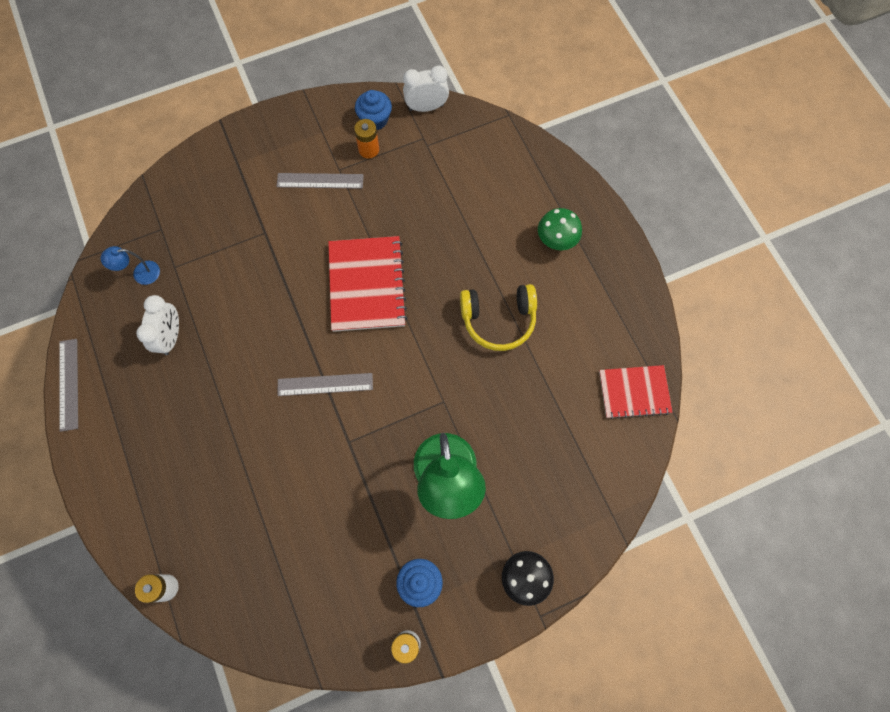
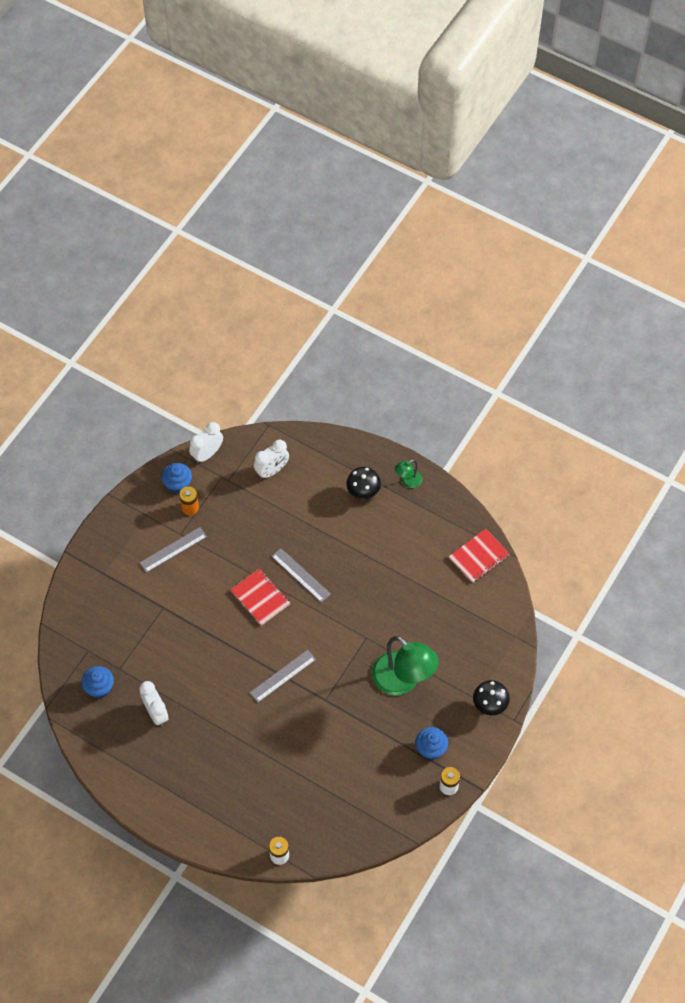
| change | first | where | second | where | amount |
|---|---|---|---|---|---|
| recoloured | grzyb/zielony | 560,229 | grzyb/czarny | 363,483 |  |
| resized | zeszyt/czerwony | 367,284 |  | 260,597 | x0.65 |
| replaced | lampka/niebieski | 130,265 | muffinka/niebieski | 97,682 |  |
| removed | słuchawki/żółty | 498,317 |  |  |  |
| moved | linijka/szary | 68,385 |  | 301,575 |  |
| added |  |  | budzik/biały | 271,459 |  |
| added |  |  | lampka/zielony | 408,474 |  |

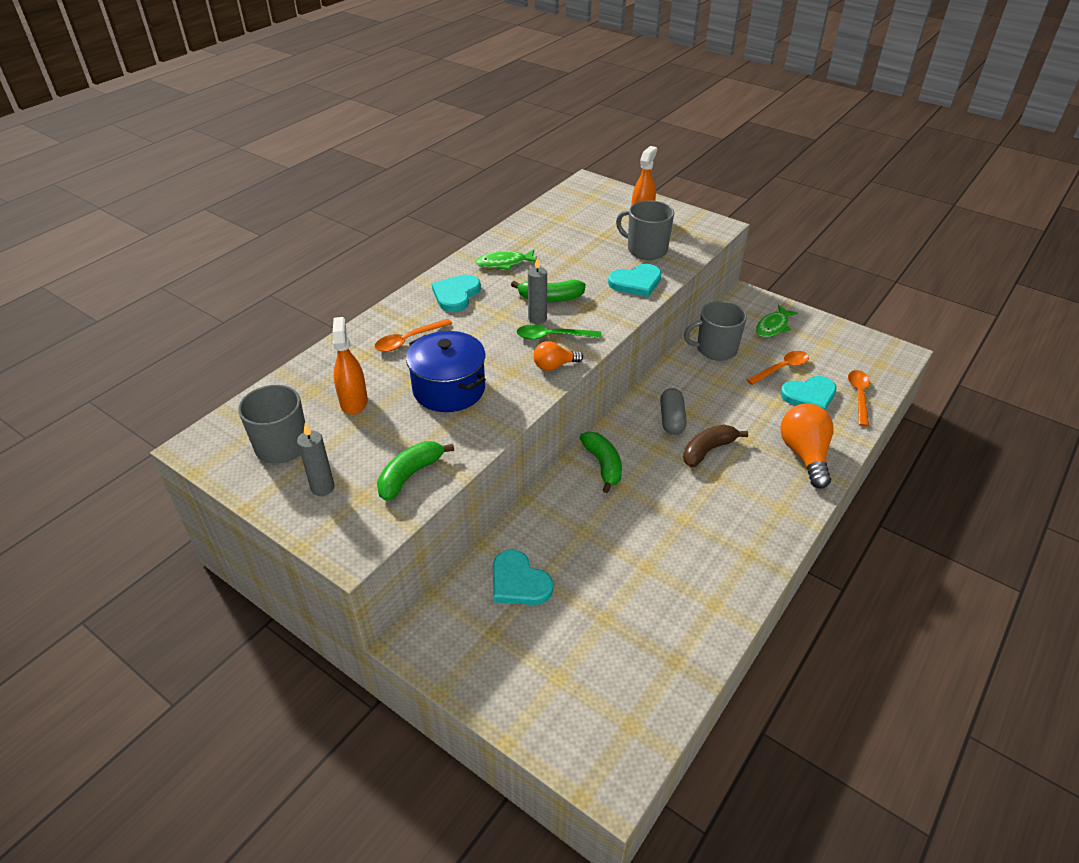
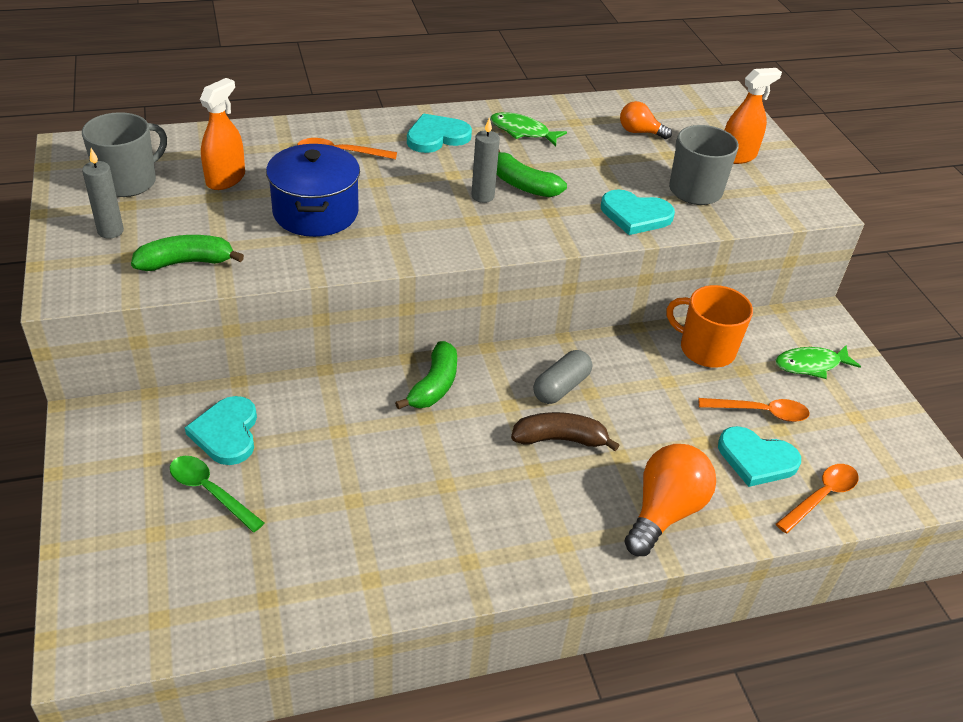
| change | first | where | second | where | amount |
|---|---|---|---|---|---|
| recoloured | kubek/szary | 715,331 | kubek/pomarańczowy | 709,326 |  |
| moved | łyżka/zielony | 559,332 |  | 217,494 |  |
| moved | żarówka/pomarańczowy | 558,356 |  | 646,120 |  |

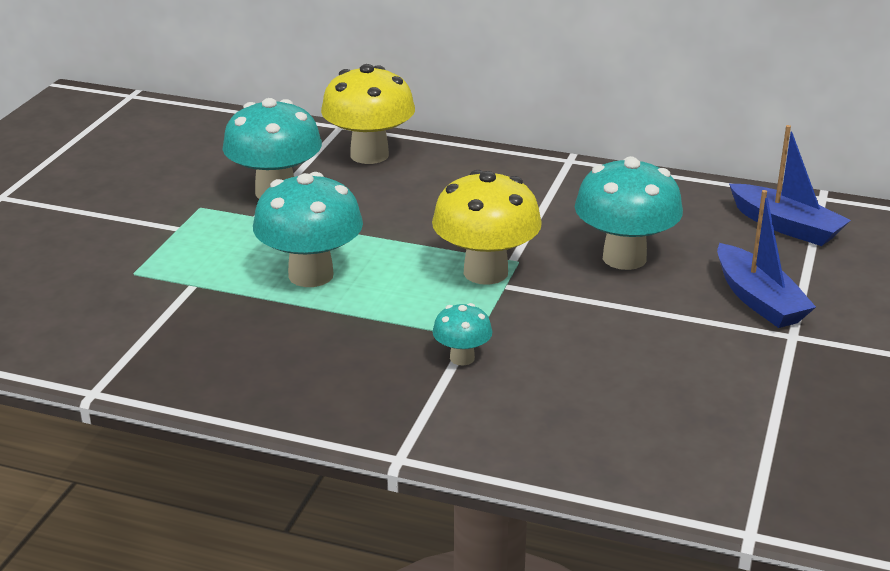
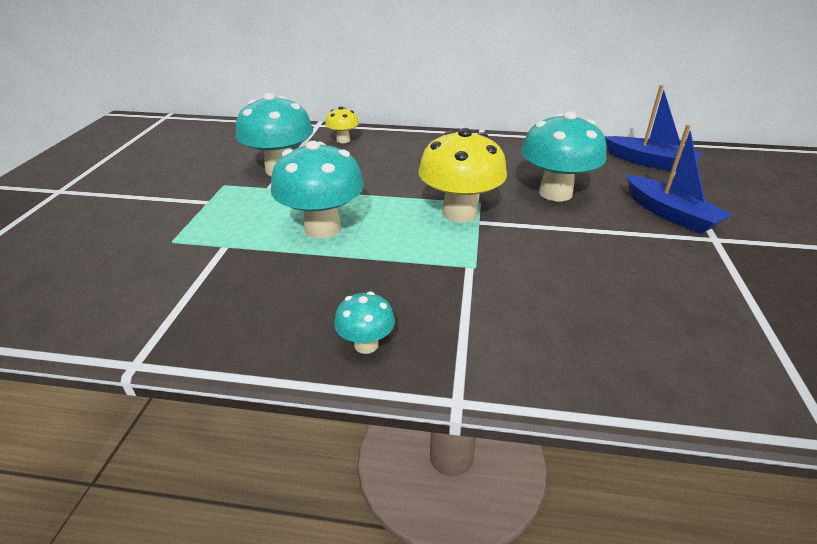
| change | first | where | second | where | amount |
|---|---|---|---|---|---|
| resized | grzyb/żółty | 368,114 |  | 342,124 | x0.50 |
| moved | grzyb/turkusowy | 462,334 |  | 364,323 |  |

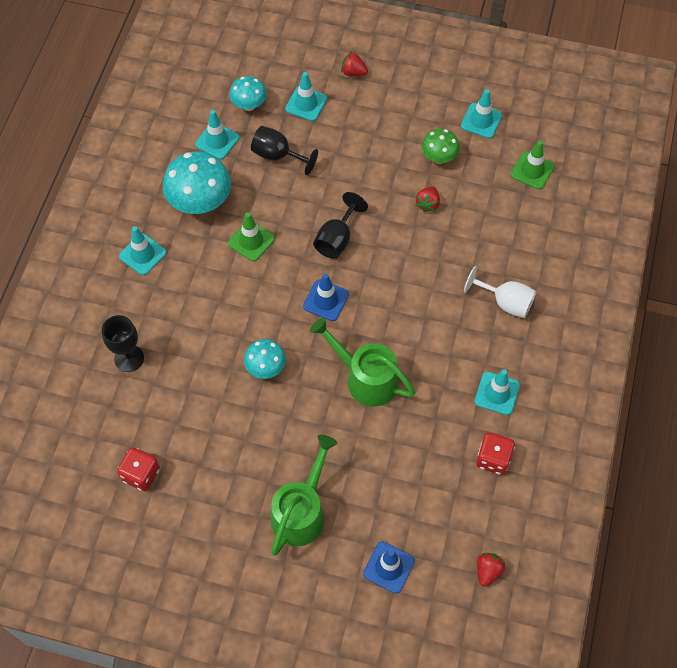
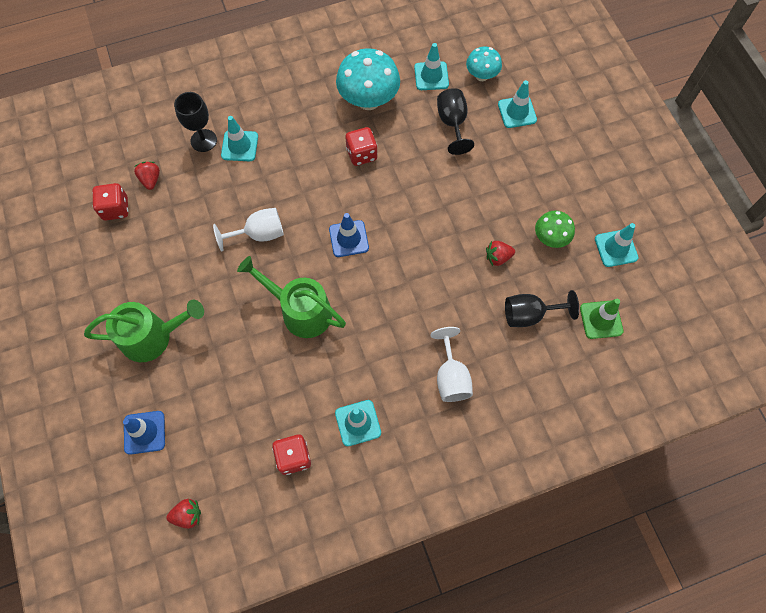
| change | first | where | second | where | amount |
|---|---|---|---|---|---|
| moved | truskawka/czerwony | 354,64 |  | 147,176 |  |
| moved | kielich/czarny | 340,225 |  | 542,308 |  |
| replaced | pachołek/zielony | 251,236 | kostka do gry/czerwony | 362,146 |  |
| moved | pachołek/turkusowy | 143,250 |  | 239,138 |  |
| turned | konewka/zielony | 362,362 |  | 291,297 | 60 degrees counterclockwise |
| replaced | grzyb/turkusowy | 265,359 | kielich/biały | 248,230 |  |

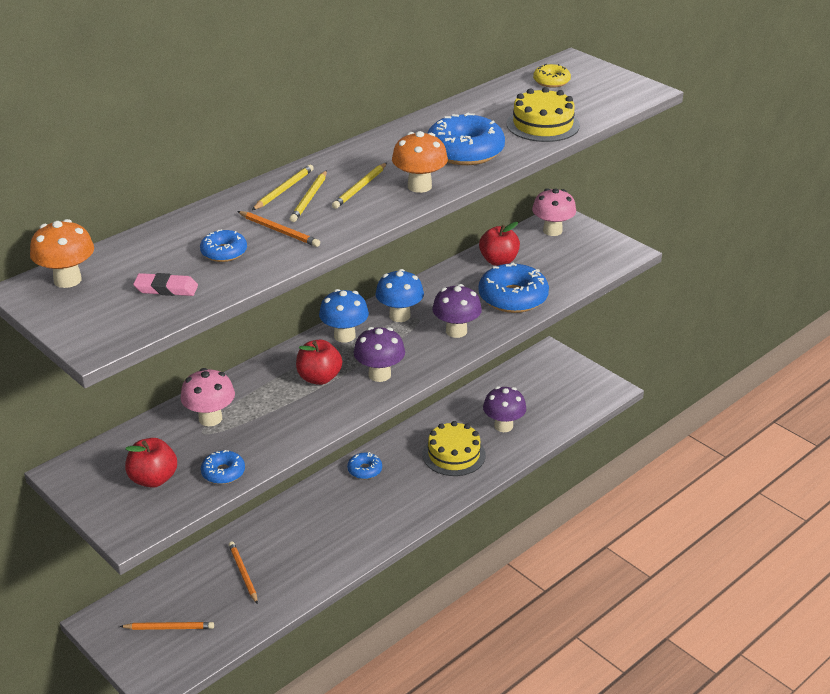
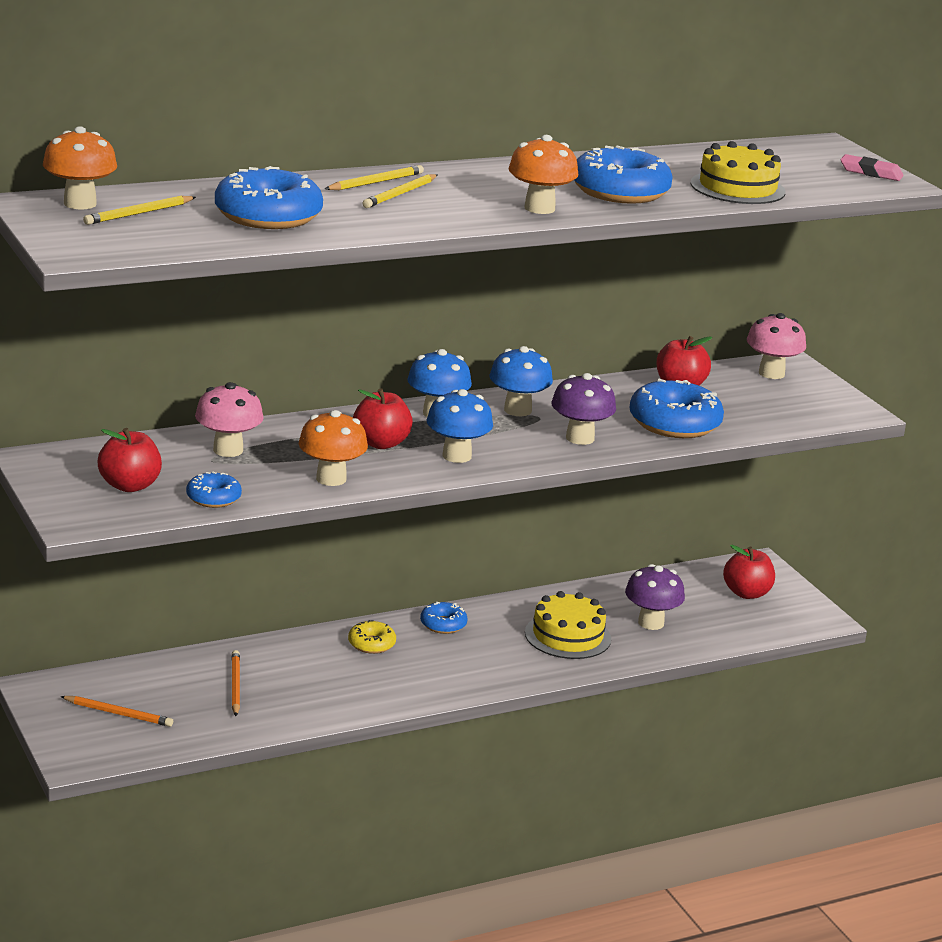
| change | first | where | second | where | amount |
|---|---|---|---|---|---|
| moved | donut/żółty | 552,76 |  | 372,637 |  |
| moved | ołówek/żółty | 359,186 |  | 139,210 |  |
| removed | ołówek/pomarańczowy | 278,229 |  |  |  |
| resized | donut/niebieski | 223,245 |  | 269,197 | x1.91 |
| moved | gumka do mazania/różowy | 165,284 |  | 872,167 |  |
| recoloured | grzyb/fioletowy | 379,354 | grzyb/niebieski | 460,426 |  |
| added |  |  | grzyb/pomarańczowy | 333,448 |  |
| added |  |  | jabłko/czerwony | 749,572 |  |

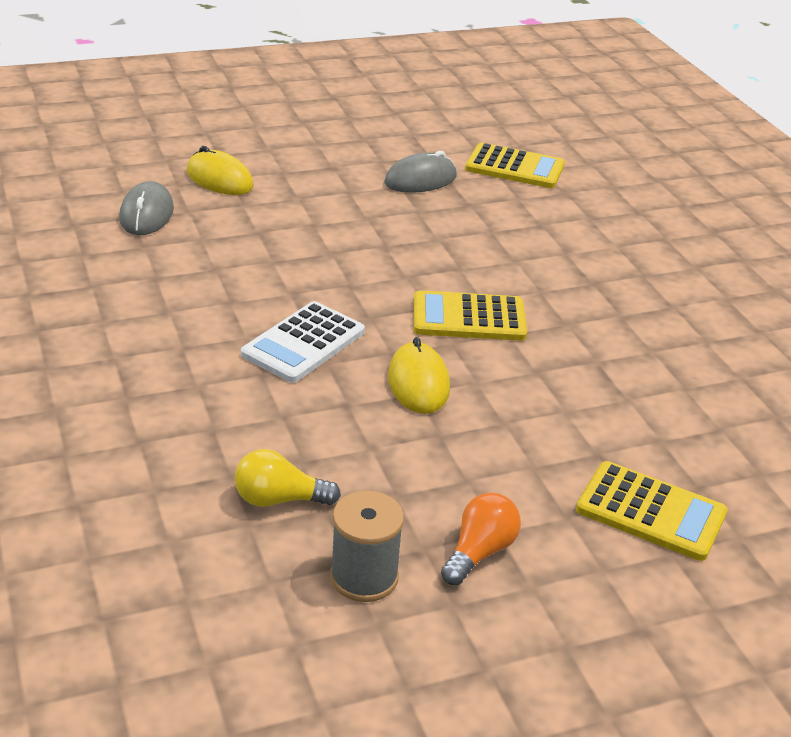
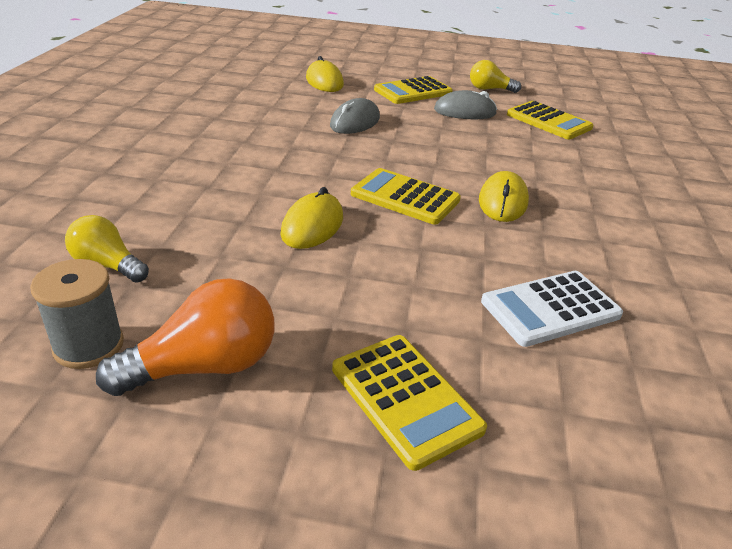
| change | first | where | second | where | amount |
|---|---|---|---|---|---|
| moved | myszka/szary | 146,208 |  | 355,116 |  |
| moved | kalkulator/biały | 303,342 |  | 552,309 |  |
| resized | żarówka/pomarańczowy | 481,539 |  | 185,337 | x1.54 |
| added |  |  | żarówka/żółty | 495,76 |  |
| added |  |  | kalkulator/żółty | 413,90 |  |
| added |  |  | myszka/żółty | 504,196 |  |

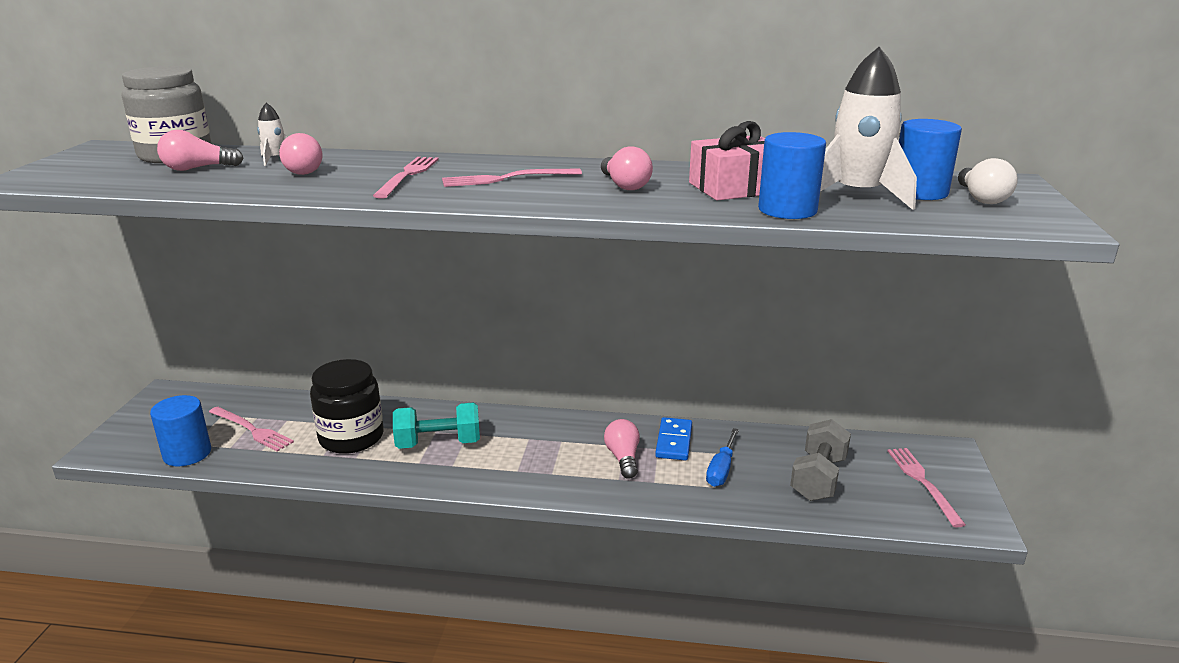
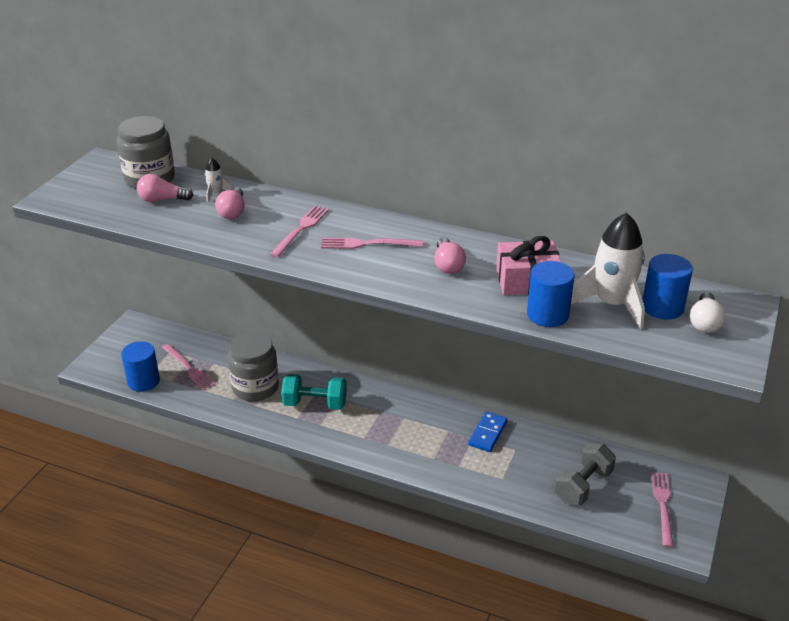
| change | first | where | second | where | amount |
|---|---|---|---|---|---|
| recoloured | słoik/czarny | 347,406 | słoik/szary | 253,366 |  |
| removed | żarówka/różowy | 622,449 |  |  |  |
| removed | śrubokręt/niebieski | 722,457 |  |  |  |

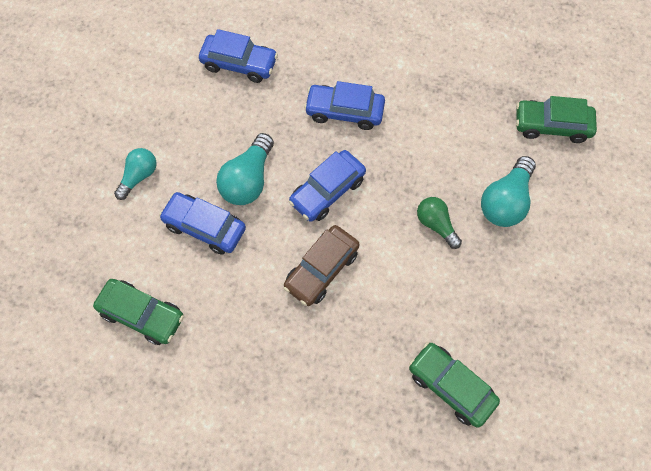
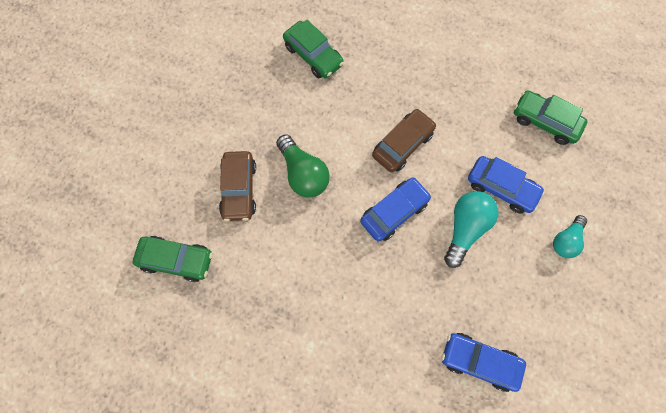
| change | first | where | second | where | amount |
|---|---|---|---|---|---|
| removed | samochód/niebieski | 344,105 |  |  |  |
| replaced | żarówka/turkusowy | 508,191 | samochód/brązowy | 237,186 |  |
| resized | żarówka/zielony | 439,223 |  | 303,166 | x1.53 |

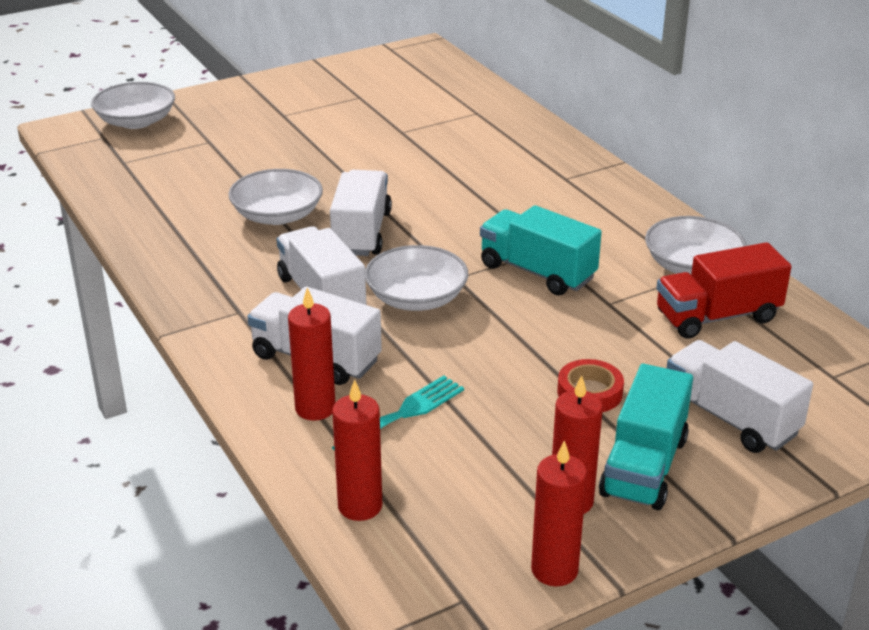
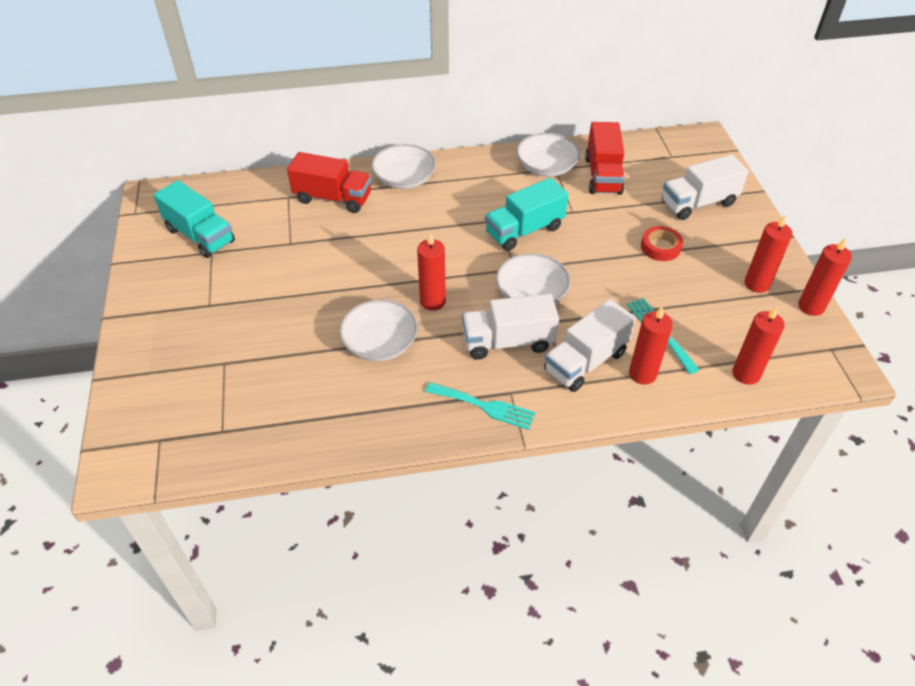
| change | first | where | second | where | amount |
|---|---|---|---|---|---|
| moved | miska/biały | 133,105 |  | 403,166 |  |
| replaced | ciężarówka/biały | 361,213 | świeca/czerwony | 431,271 |  |
| moved | ciężarówka/turkusowy | 646,437 |  | 194,219 |  |
| added |  |  | ciężarówka/czerwony | 329,182 |  |
| added |  |  | widelec/turkusowy | 480,406 |  |

